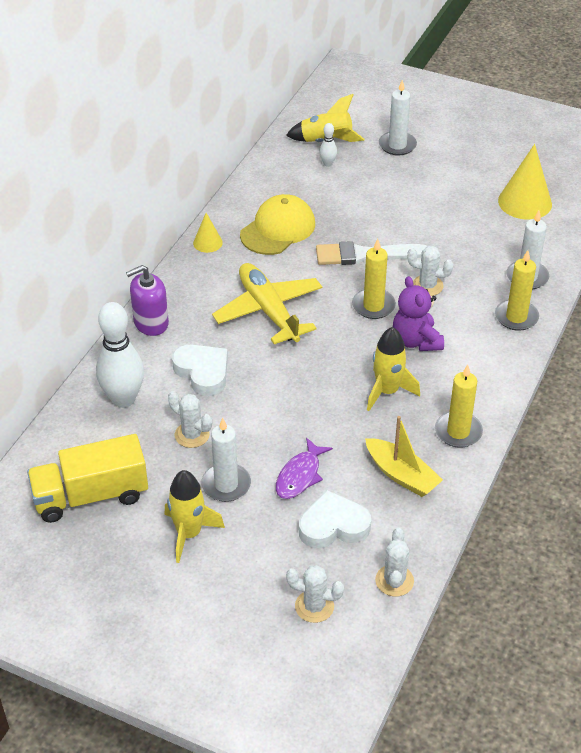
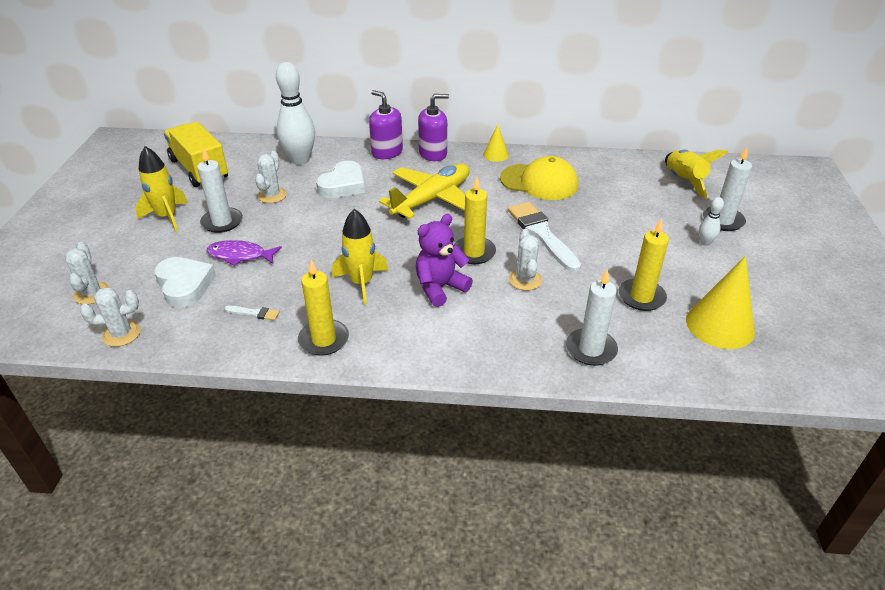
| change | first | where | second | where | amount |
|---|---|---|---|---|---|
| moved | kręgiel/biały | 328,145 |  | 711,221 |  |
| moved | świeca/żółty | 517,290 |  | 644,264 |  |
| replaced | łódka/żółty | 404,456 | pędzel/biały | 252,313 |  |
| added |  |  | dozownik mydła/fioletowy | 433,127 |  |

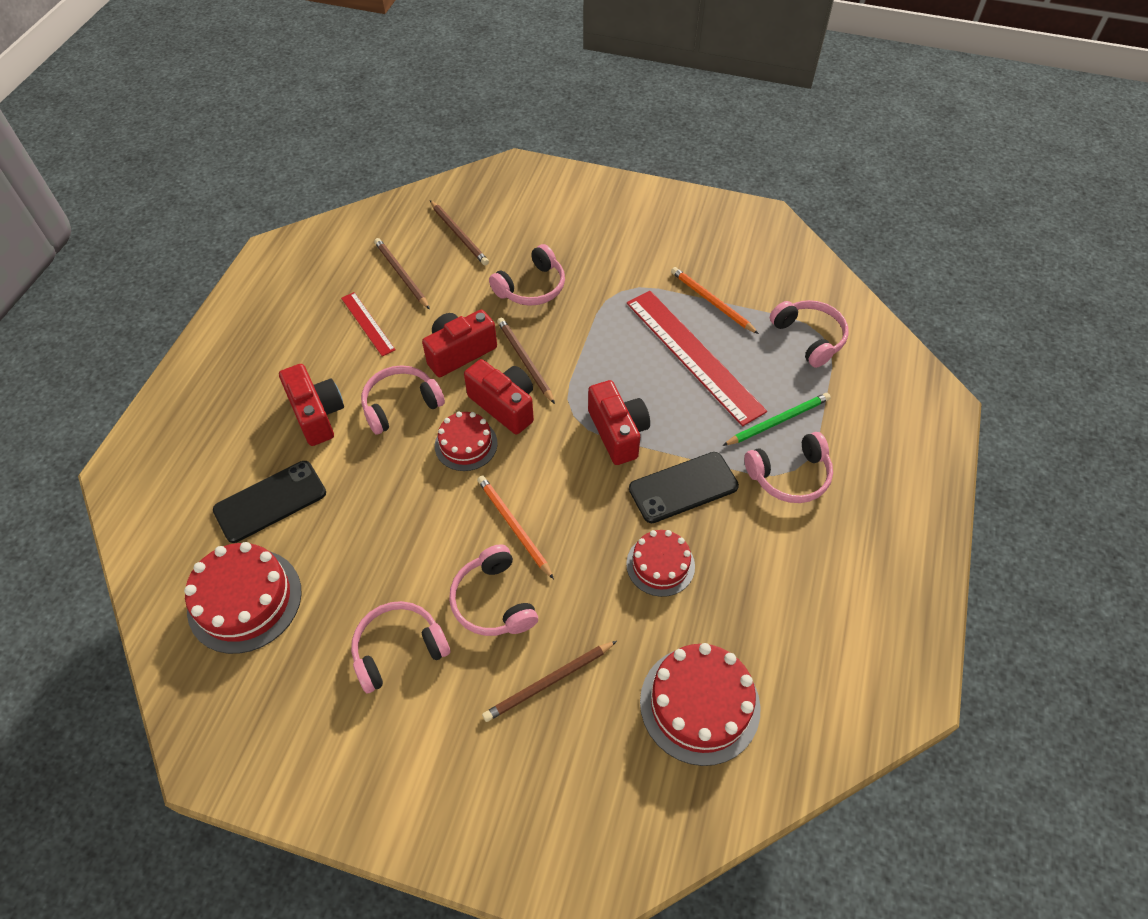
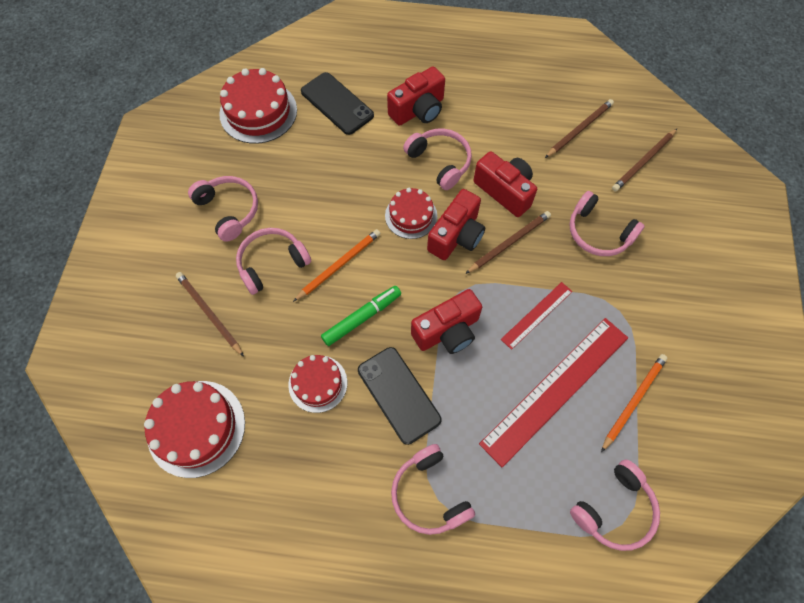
| change | first | where | second | where | amount |
|---|---|---|---|---|---|
| moved | linijka/czerwony | 368,324 |  | 537,316 |  |
| removed | ołówek/zielony | 776,419 |  |  |  |
| added |  |  | flamaster/zielony | 361,316 |  |

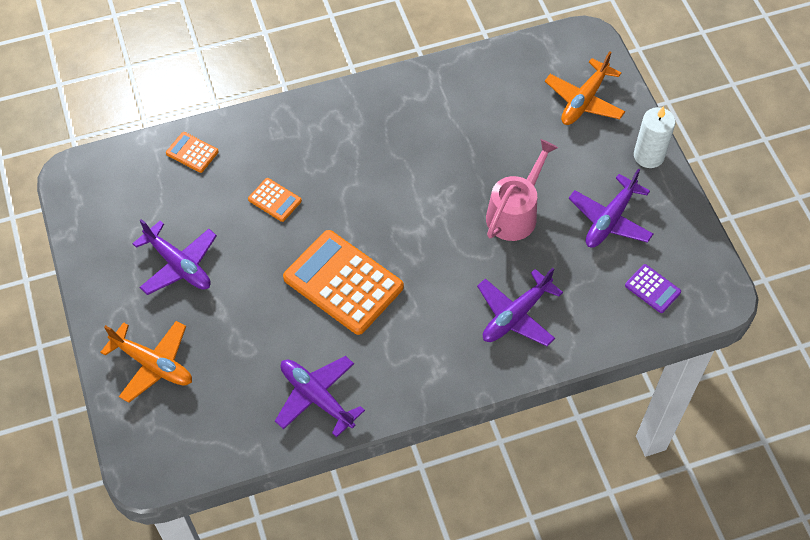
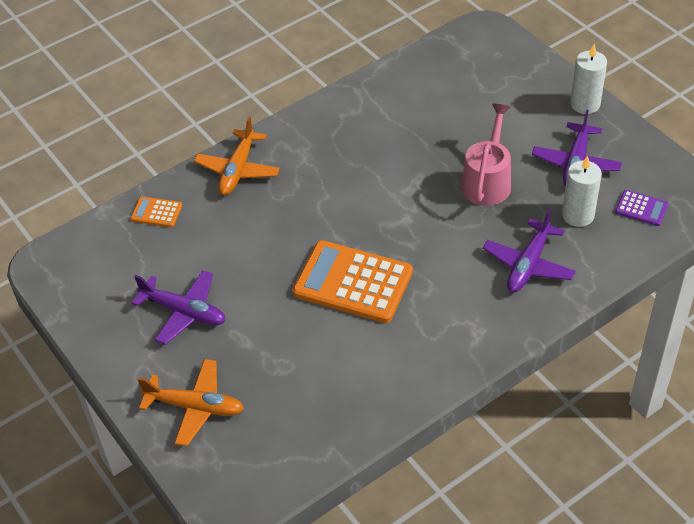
| change | first | where | second | where | amount |
|---|---|---|---|---|---|
| moved | samolot/pomarańczowy | 585,88 |  | 237,156 |  |
| removed | kalkulator/pomarańczowy | 275,200 |  |  |  |
| removed | samolot/fioletowy | 320,396 |  |  |  |
| added |  |  | świeca/biały | 582,191 |  |

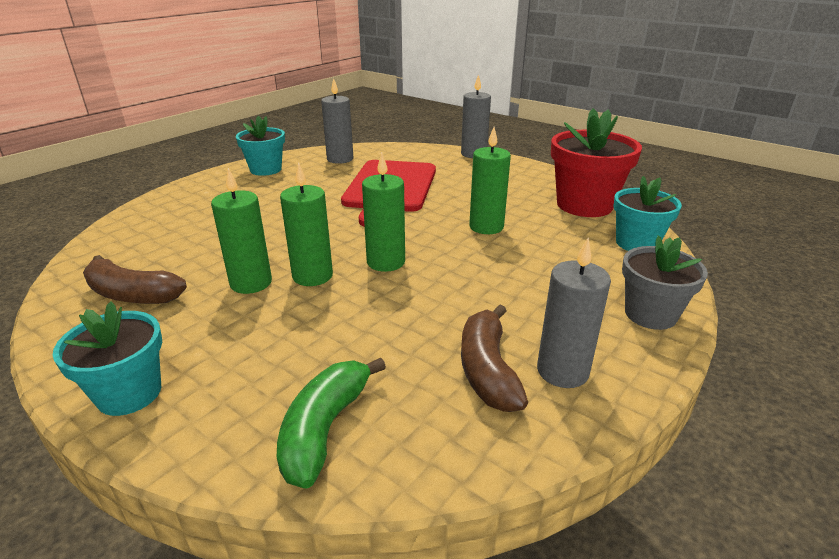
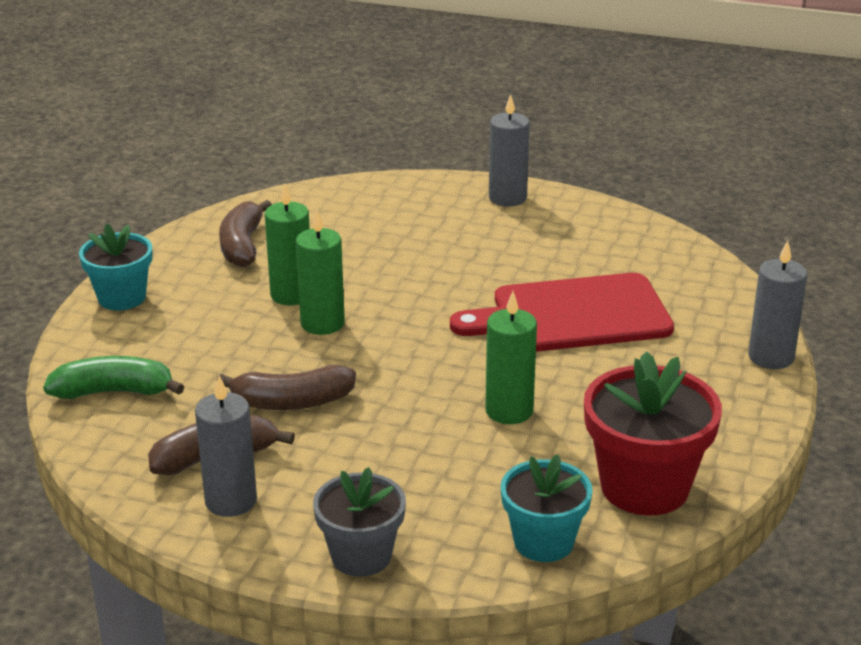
| change | first | where | second | where | amount |
|---|---|---|---|---|---|
| moved | świeca/szary | 337,121 |  | 509,150 |  |
| removed | doniczka/turkusowy | 260,146 |  |  |  |
| removed | świeca/zielony | 383,212 |  |  |  |
| added |  |  | banan/brązowy | 286,387 |  |

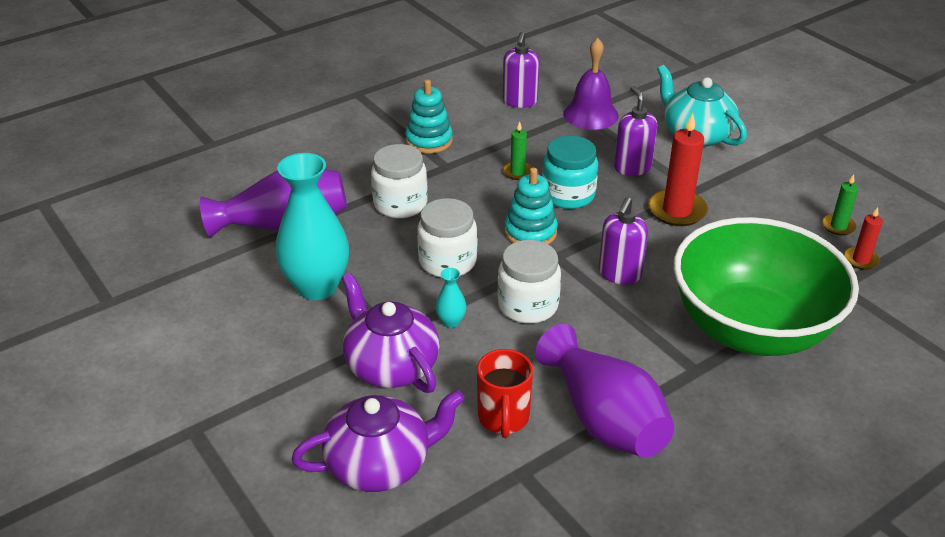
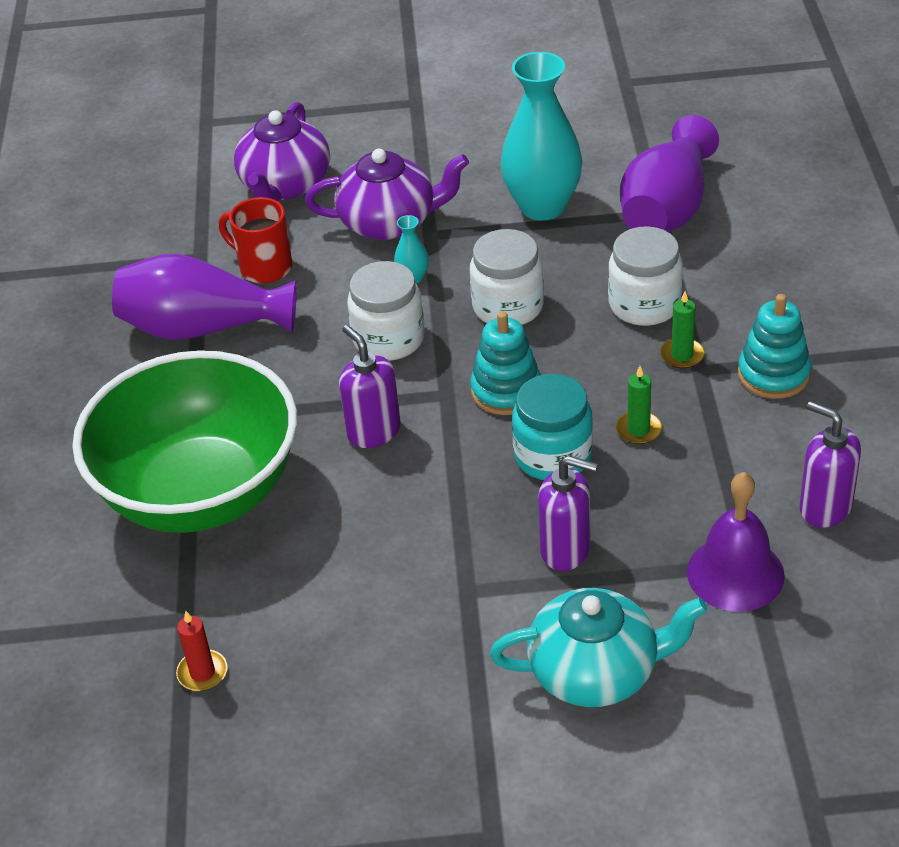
| change | first | where | second | where | amount |
|---|---|---|---|---|---|
| removed | świeca/czerwony | 678,169 |  |  |  |
| moved | świeca/zielony | 840,204 |  | 682,330 |  |

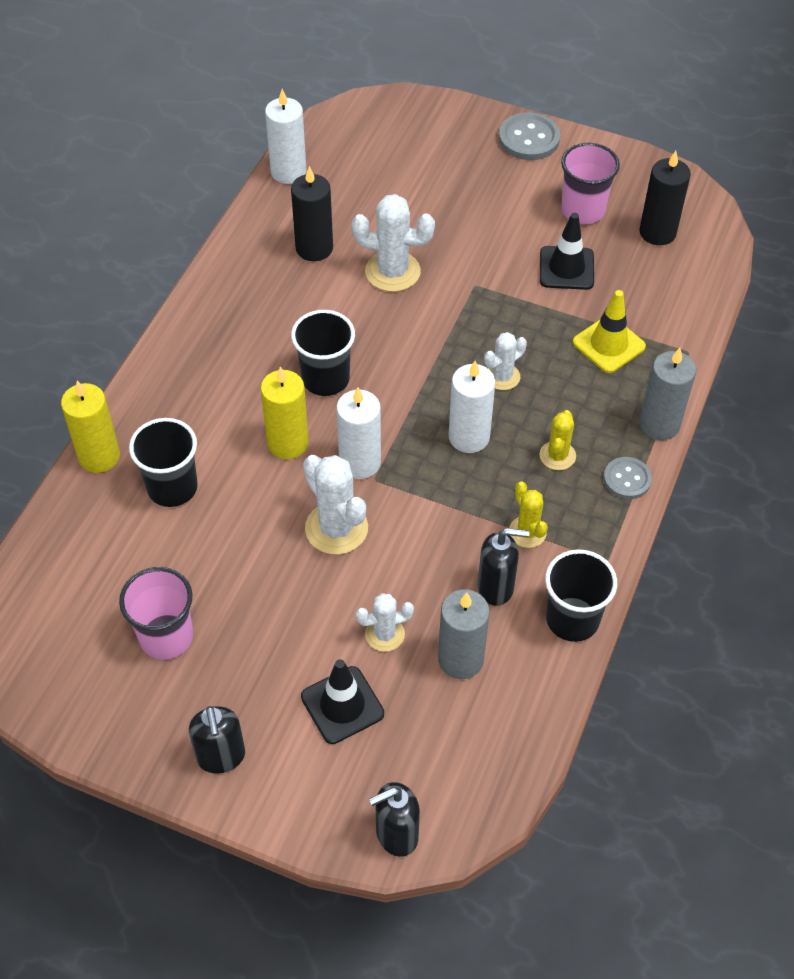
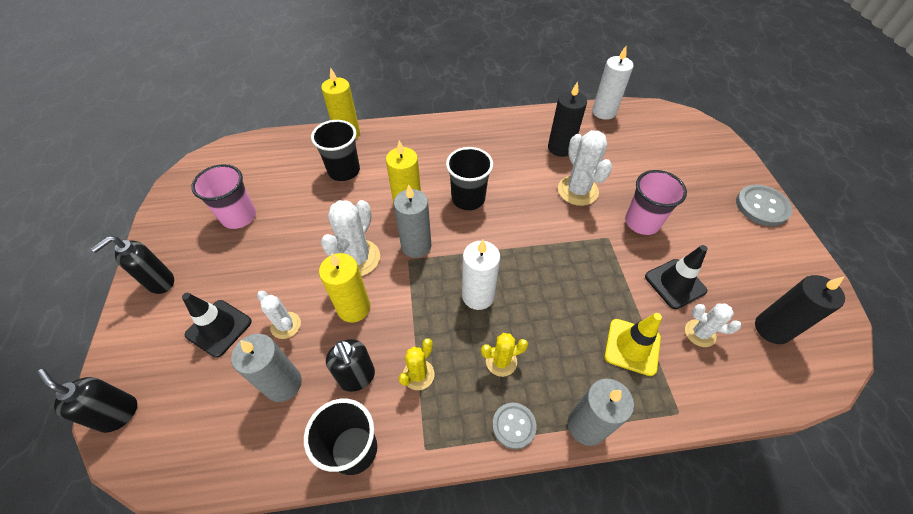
| change | first | where | second | where | amount |
|---|---|---|---|---|---|
| moved | szklanka/różowy | 590,183 |  | 656,202 |  |
| moved | kaktus/biały | 505,361 |  | 713,325 |  |
| recoloured | świeca/biały | 358,433 | świeca/szary | 413,221 |  |
| added |  |  | świeca/żółty | 345,288 |  |

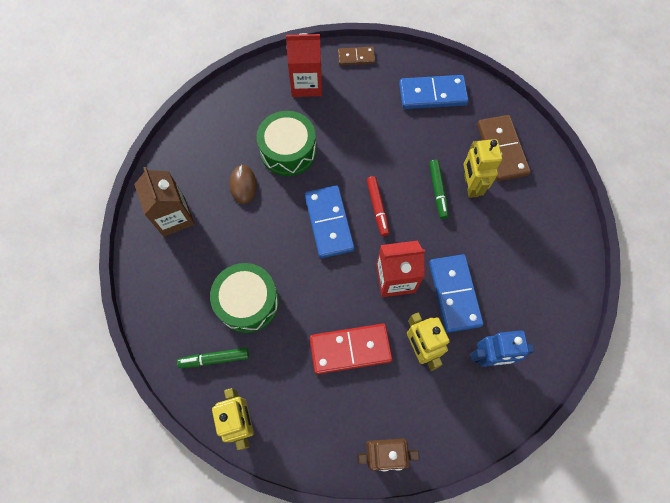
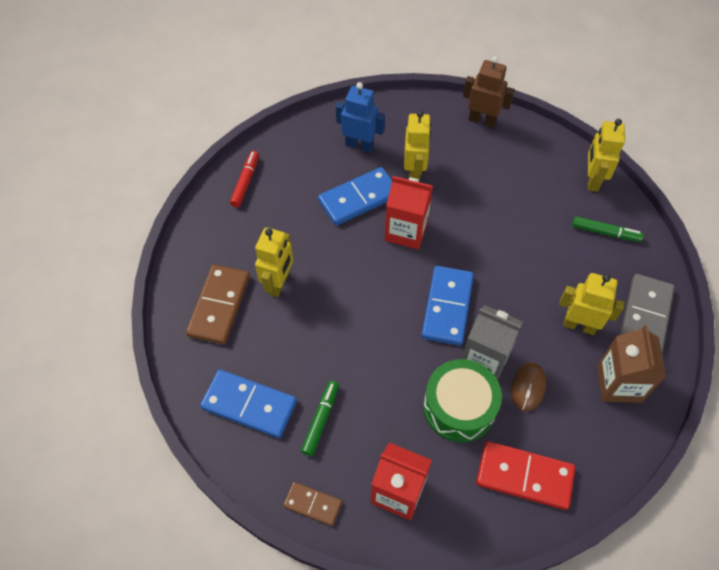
| change | first | where | second | where | amount |
|---|---|---|---|---|---|
| moved | flamaster/zielony | 439,189 |  | 320,418 |  |
| moved | flamaster/czerwony | 378,206 |  | 244,179 |  |
| turned | kostka domina/niebieski | 456,293 |  | 355,196 | 45 degrees clockwise |
| removed | bęben/zielony | 244,298 |  |  |  |
| moved | kostka domina/czerwony | 351,349 |  | 525,475 |  |
| added |  |  | robot/żółty | 592,304 |  |
| added |  |  | kostka domina/szary | 647,313 |  |
| added |  |  | karton mleka/szary | 492,342 |  |

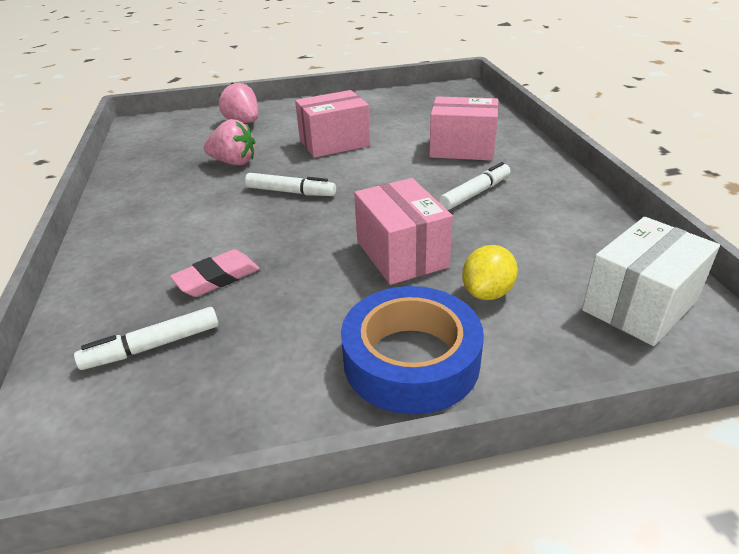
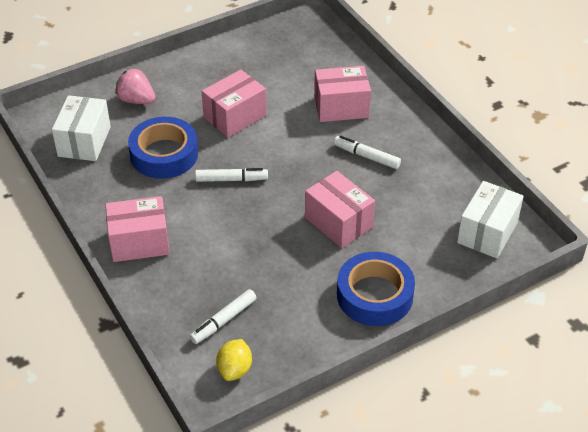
| change | first | where | second | where | amount |
|---|---|---|---|---|---|
| replaced | truskawka/różowy | 229,142 | taśma klejąca/niebieski | 163,148 |  |
| turned | flamaster/biały | 475,186 |  | 367,152 | 90 degrees counterclockwise |
| moved | cytryna/żółty | 490,272 |  | 234,360 |  |
| removed | gumka do mazania/różowy | 215,273 |  |  |  |
| added |  |  | pudełko/biały | 81,128 |  |
| added |  |  | pudełko/różowy | 137,229 |  |

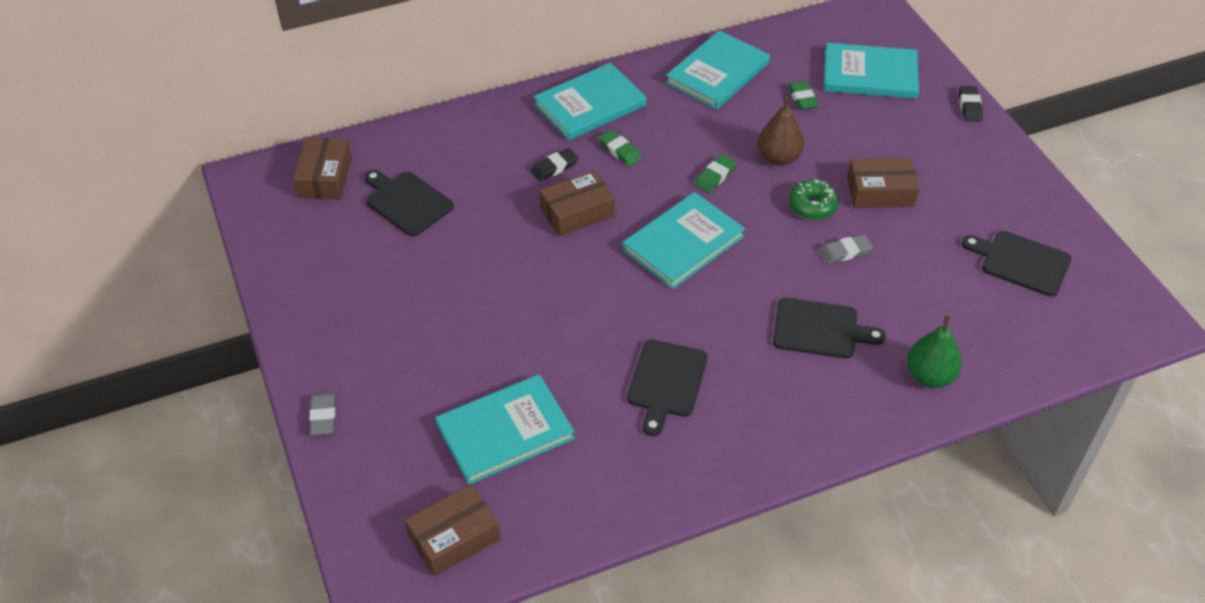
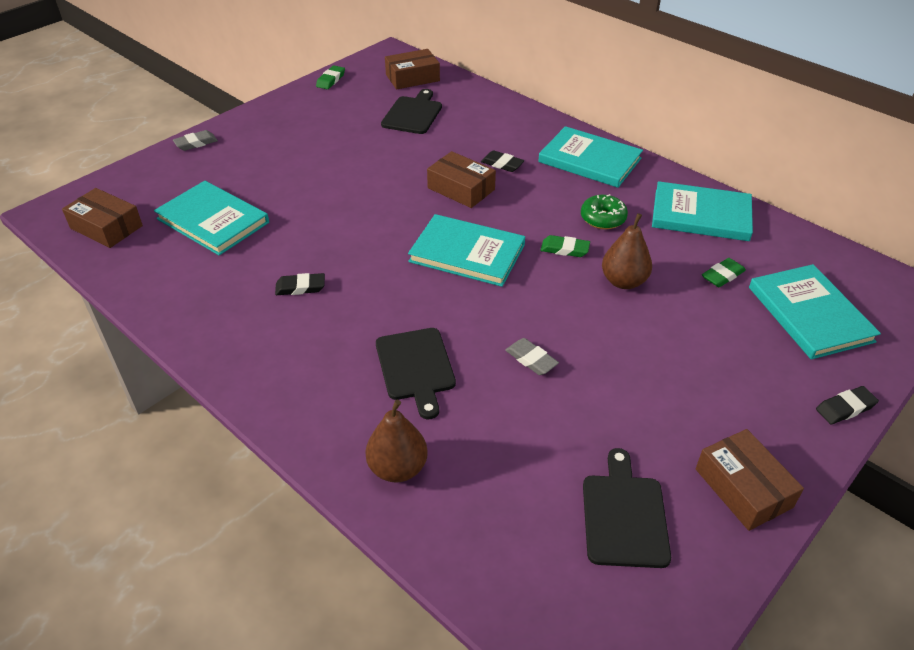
| change | first | where | second | where | amount |
|---|---|---|---|---|---|
| moved | gumka do mazania/zielony | 620,148 |  | 330,77 |  |
| moved | pudełko/brązowy | 883,183 |  | 750,480 |  |
| moved | donut/zielony | 814,200 |  | 604,211 |  |
| recoloured | gruszka/zielony | 934,351 | gruszka/brązowy | 397,441 |  |
| replaced | deska do krojenia/czarny | 667,388 | gumka do mazania/czarny | 300,284 |  |

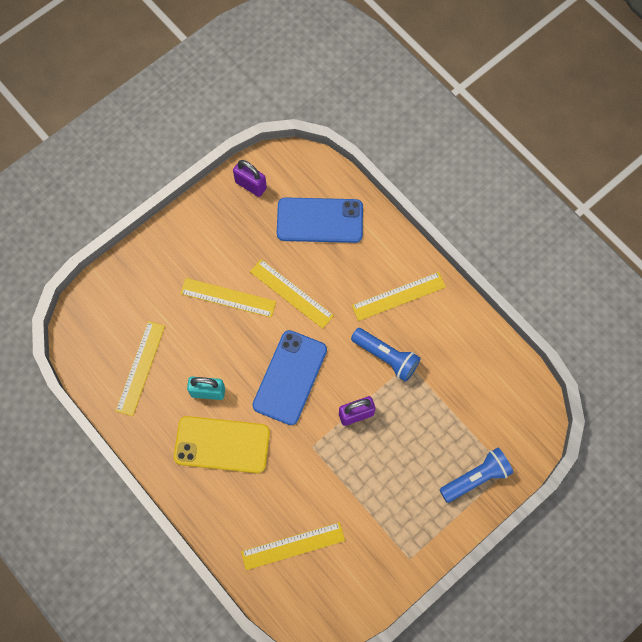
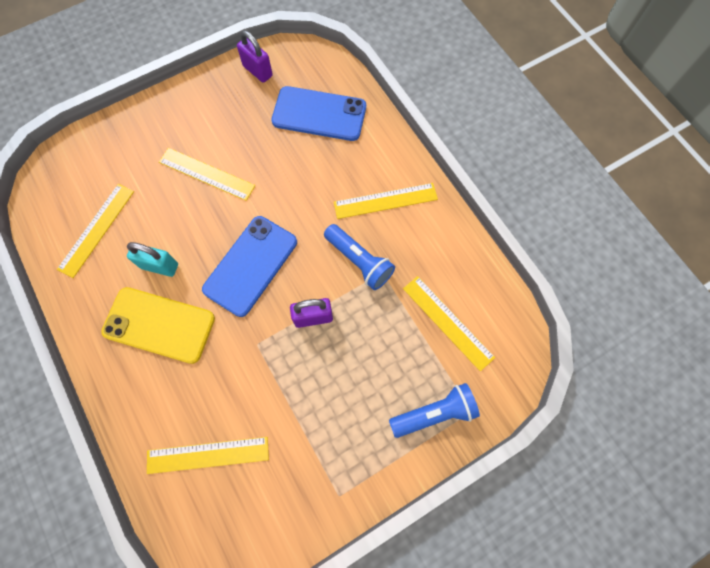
| change | first | where | second | where | amount |
|---|---|---|---|---|---|
| moved | linijka/żółty | 292,294 |  | 449,323 |  |

